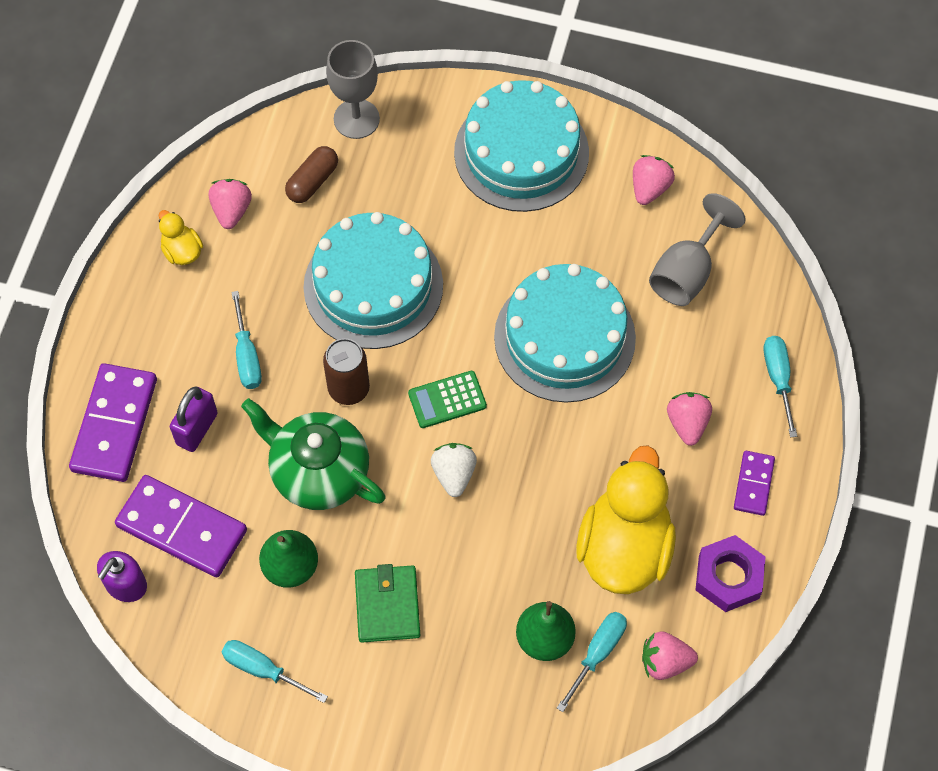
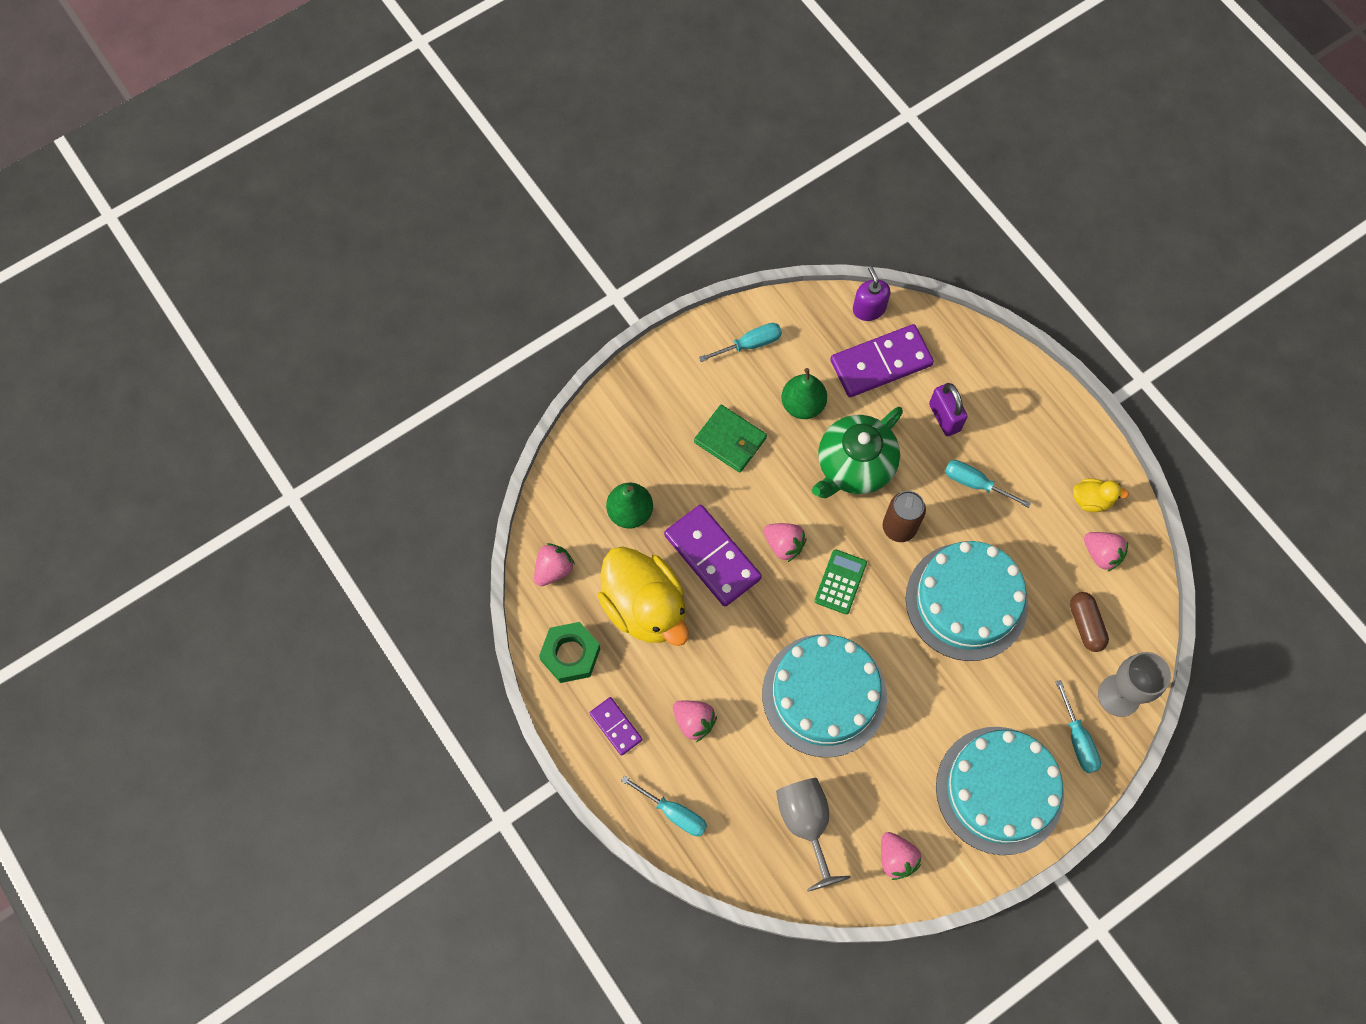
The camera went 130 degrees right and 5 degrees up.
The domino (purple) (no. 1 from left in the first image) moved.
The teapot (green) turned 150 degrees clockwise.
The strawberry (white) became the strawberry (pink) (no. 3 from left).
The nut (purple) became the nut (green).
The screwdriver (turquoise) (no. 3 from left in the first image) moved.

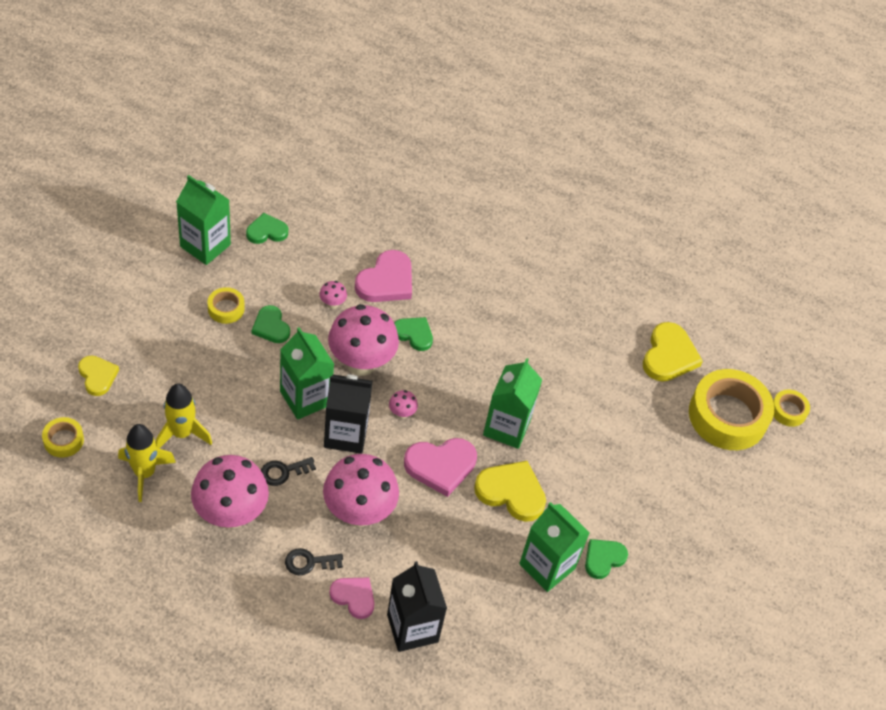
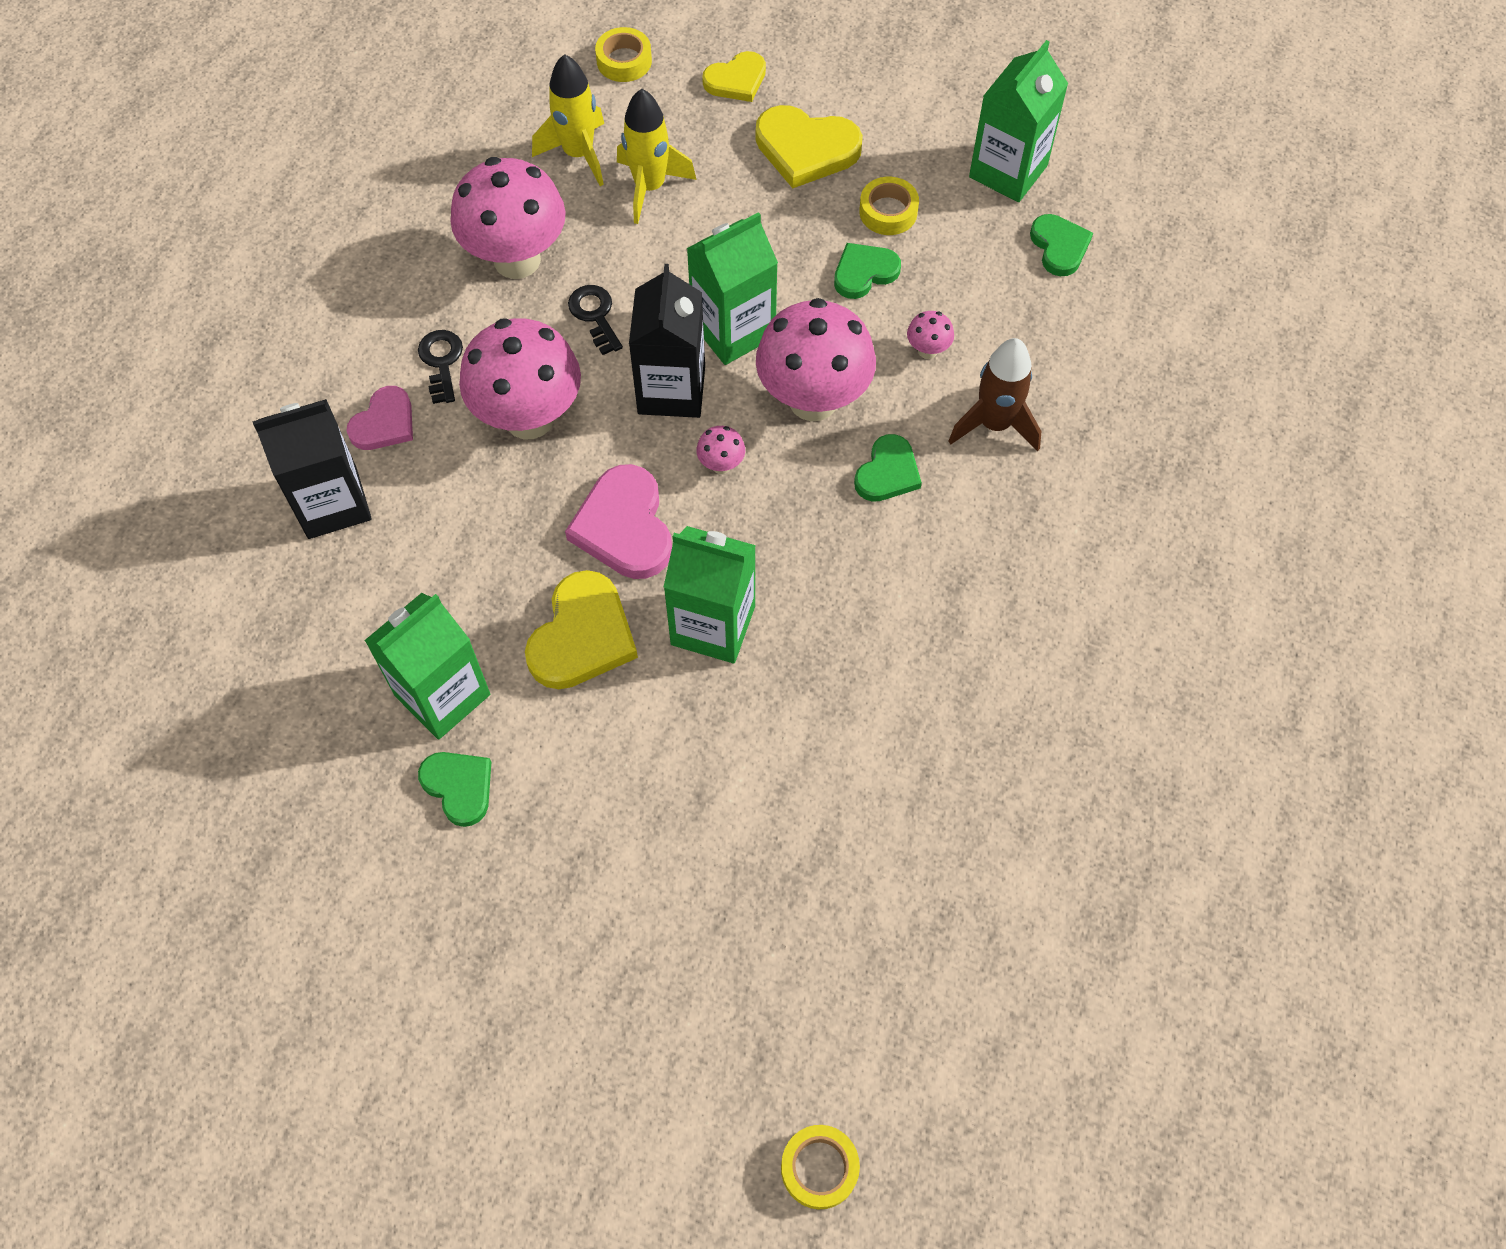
The camera went 95 degrees right and 10 degrees up.
The heart (pink) (no. 2 from left) was replaced by the rocket (brown).
The heart (yellow) (no. 3 from left) moved.
The tape (yellow) (no. 3 from left) disappeared.

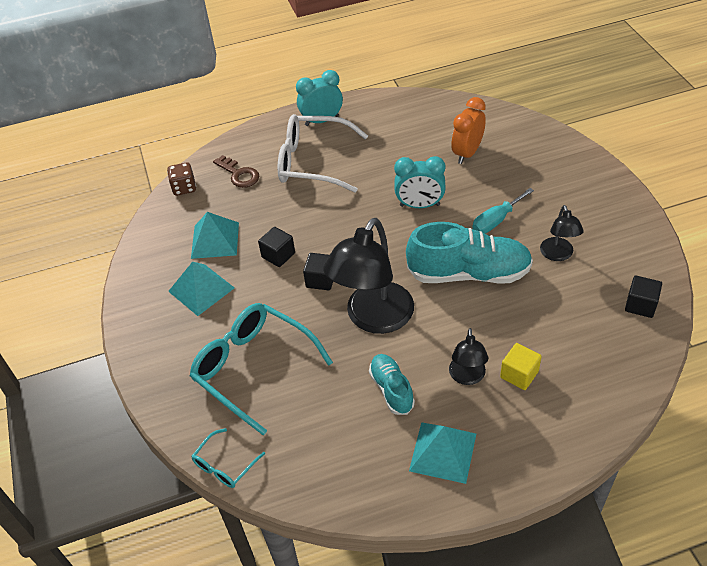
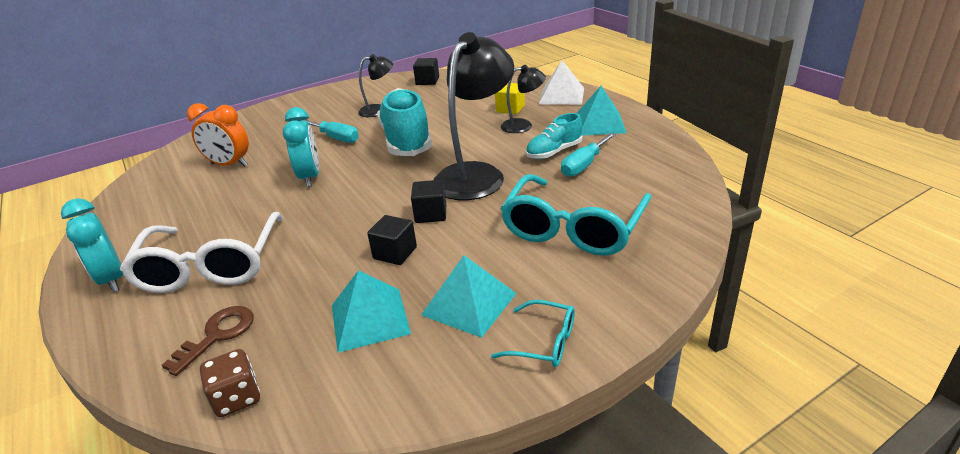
The camera went 105 degrees left and 15 degrees down.
The lamp (black) (no. 1 from left in the first image) turned 75 degrees counterclockwise.
The glasses (turquoise) (no. 1 from left) moved.
The pyramid (white) appeared.
The screwdriver (turquoise) (no. 2 from left) appeared.

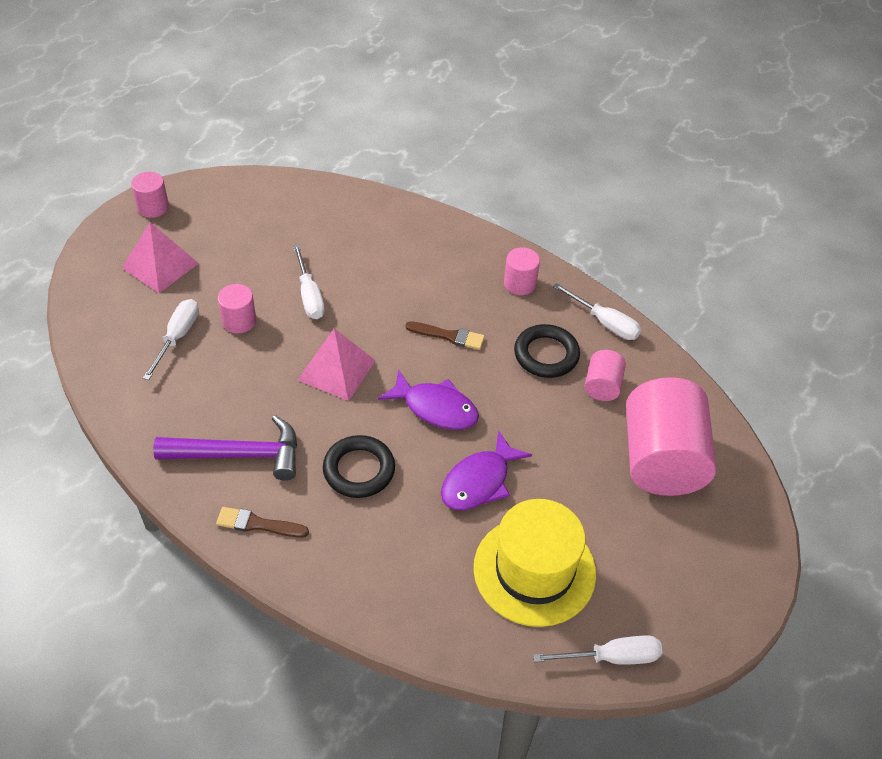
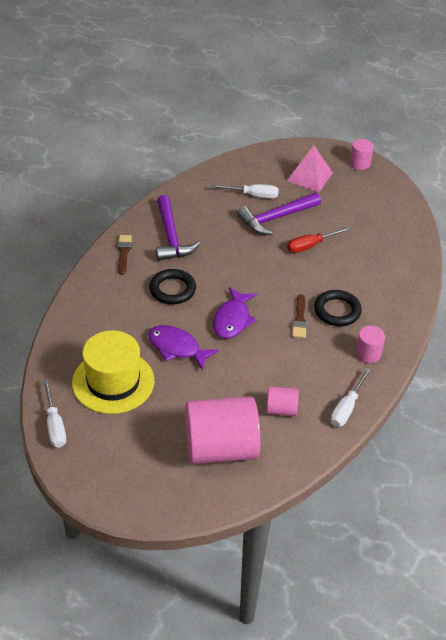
The camera went 80 degrees right and 5 degrees down.
The screwdriver (white) (no. 2 from left) became the screwdriver (red).
The cylinder (pink) (no. 2 from left) was replaced by the hammer (purple) (no. 2 from left).
The ring (black) (no. 2 from left) moved.
The pyramid (pink) (no. 2 from left) disappeared.

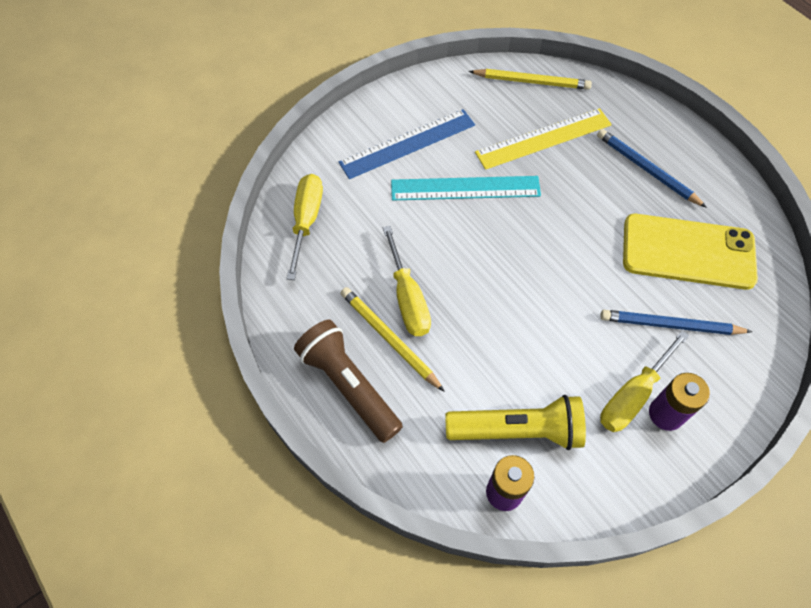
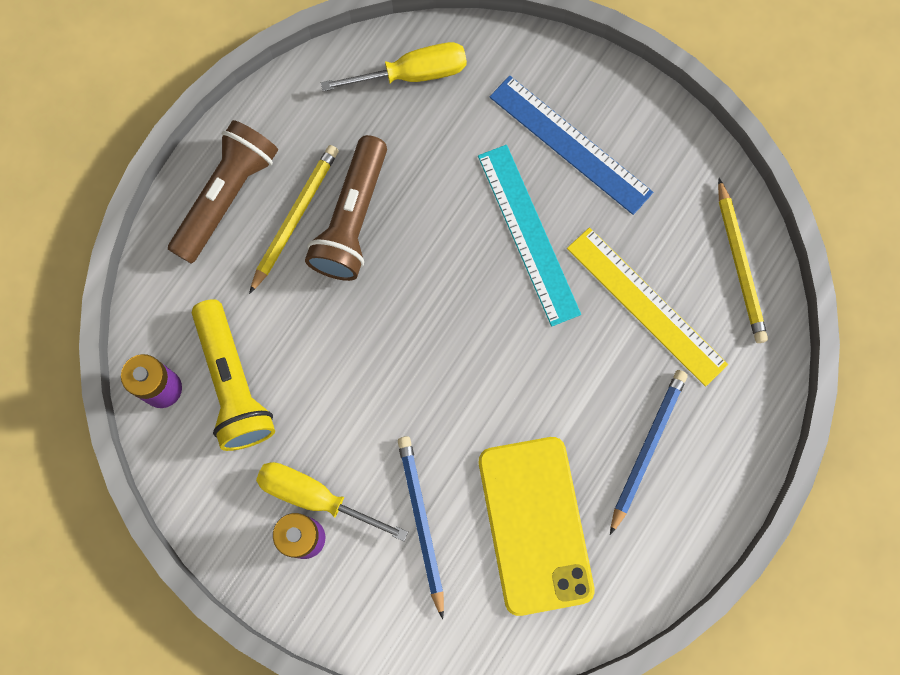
The camera went 70 degrees right and 15 degrees up.
The screwdriver (yellow) (no. 2 from left) was replaced by the flashlight (brown) (no. 2 from left).

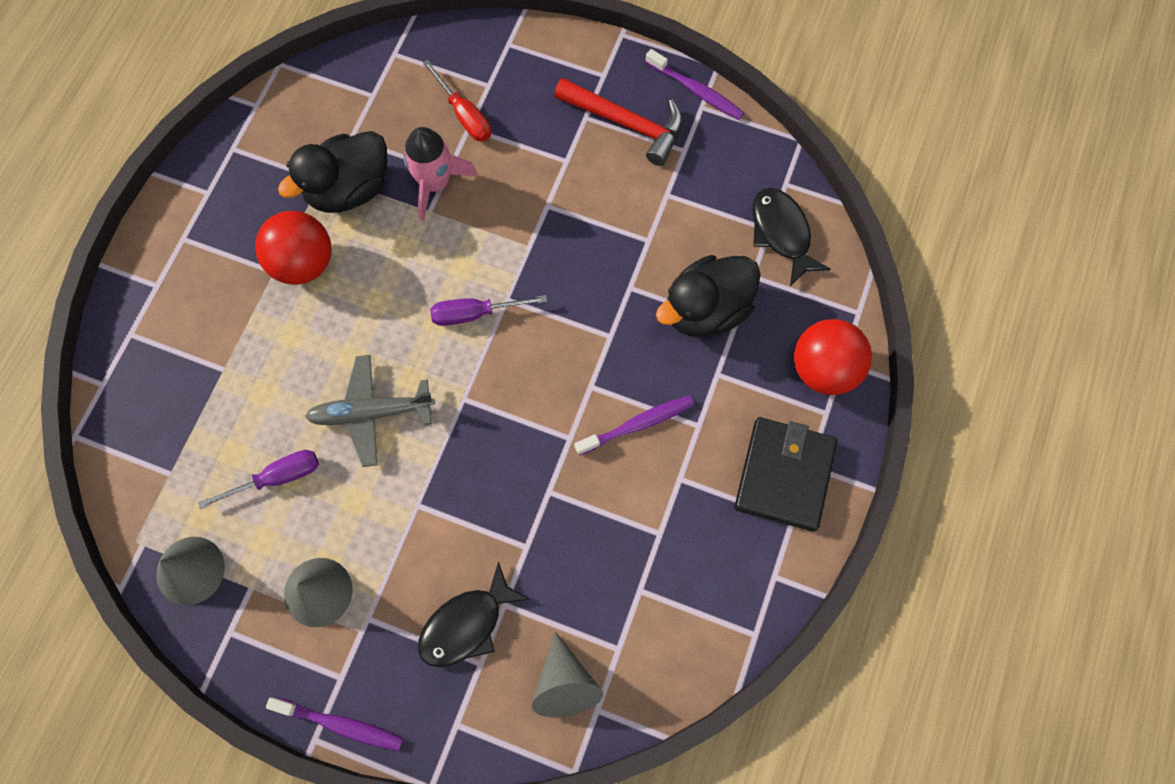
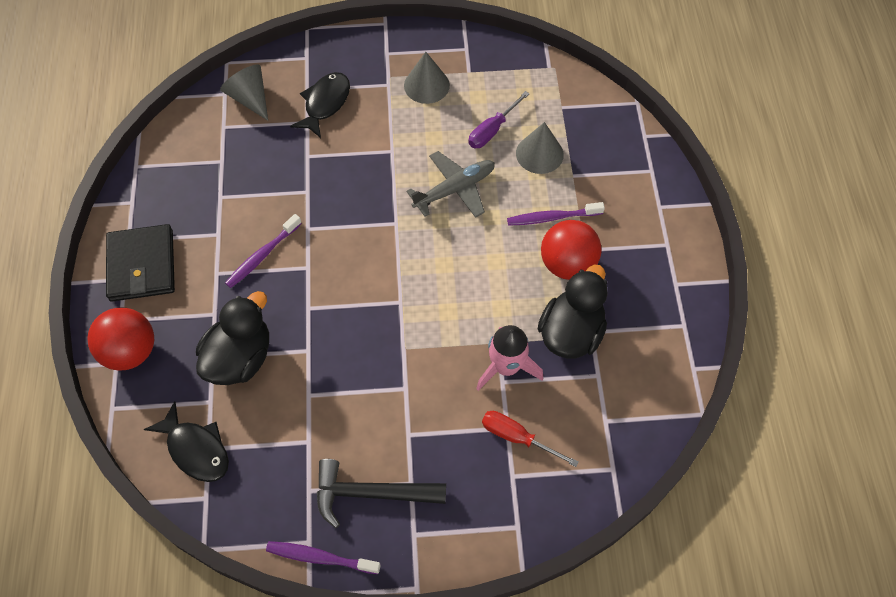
The camera went 155 degrees right and 10 degrees down.
The hammer (red) became the hammer (black).
The screwdriver (purple) (no. 2 from left) disappeared.
The cone (grey) (no. 1 from left in the first image) moved.
The toothbrush (purple) (no. 1 from left in the first image) moved.

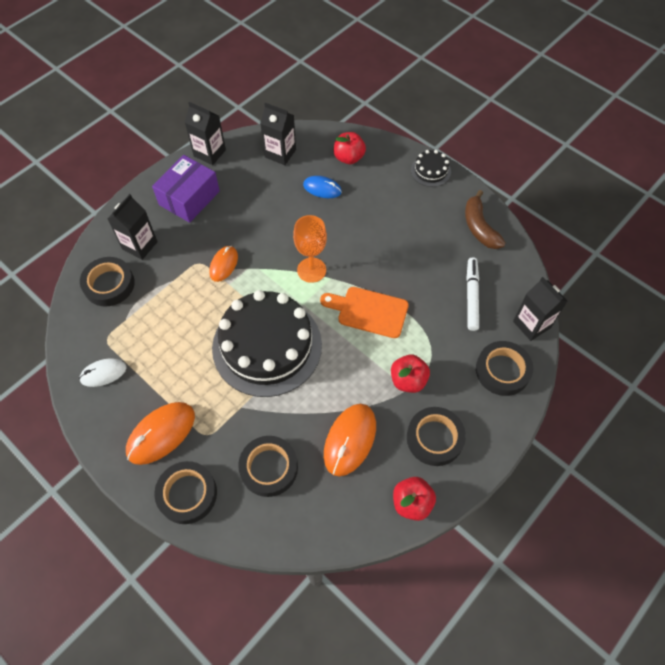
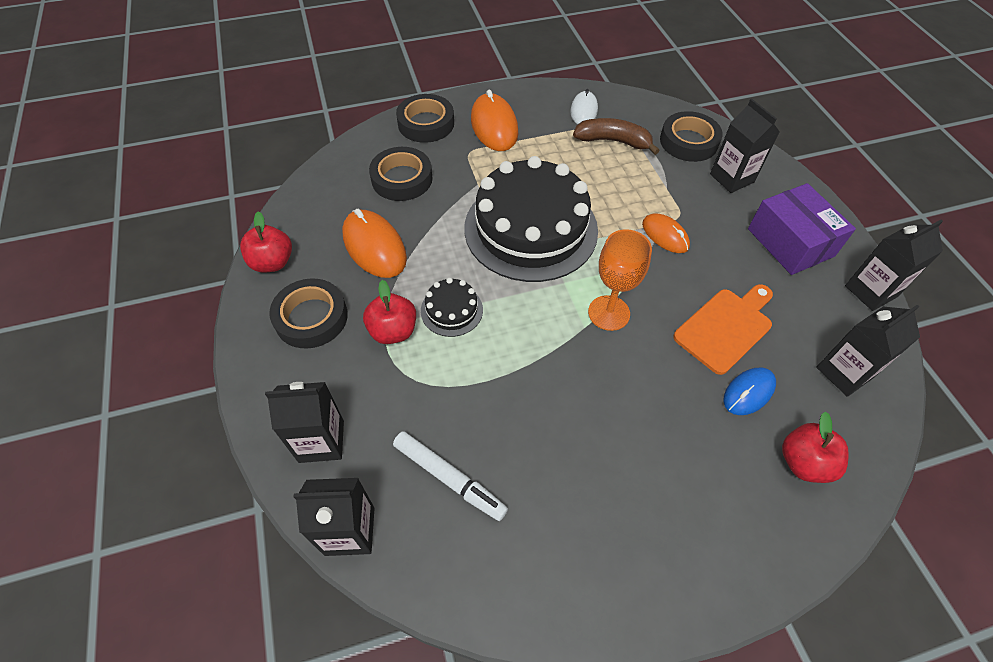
The camera went 120 degrees right and 5 degrees down.
The cake (black) (no. 2 from left in the first image) moved.
The banana (brown) moved.
The cutting board (orange) moved.
The tape (black) (no. 5 from left) was replaced by the carton (black) (no. 1 from left).

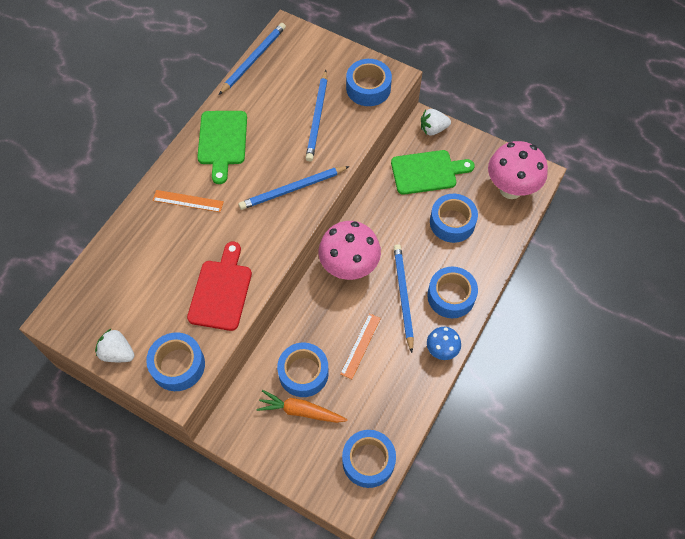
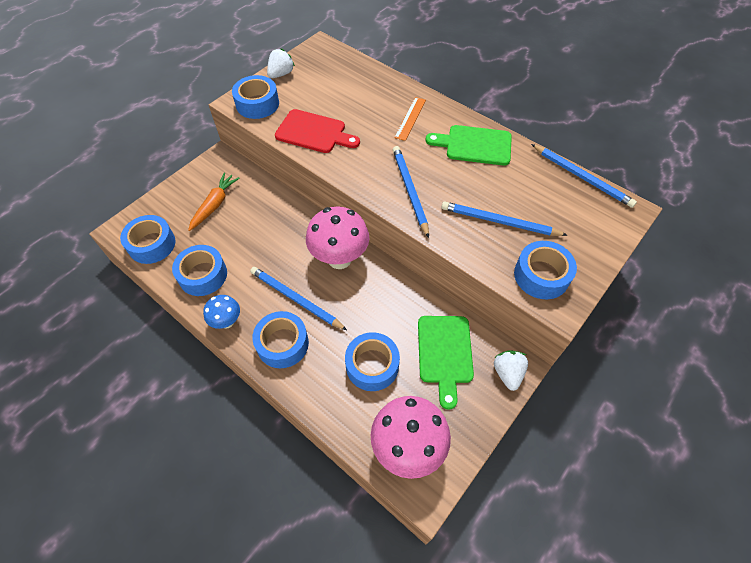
The camera went 100 degrees right and 5 degrees down.
The pencil (blue) (no. 4 from left in the first image) turned 150 degrees counterclockwise.
The ruler (orange) (no. 2 from left) disappeared.
The tape (blue) (no. 2 from left) moved.

